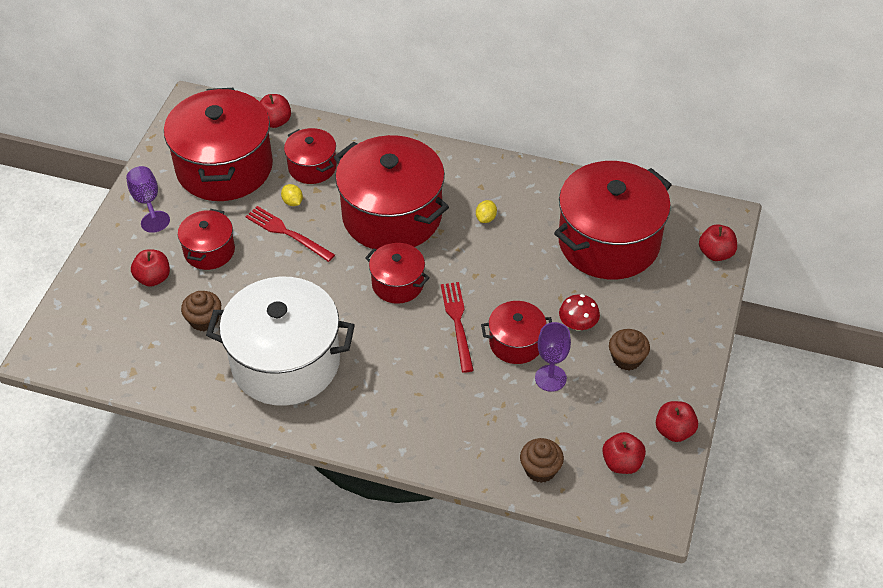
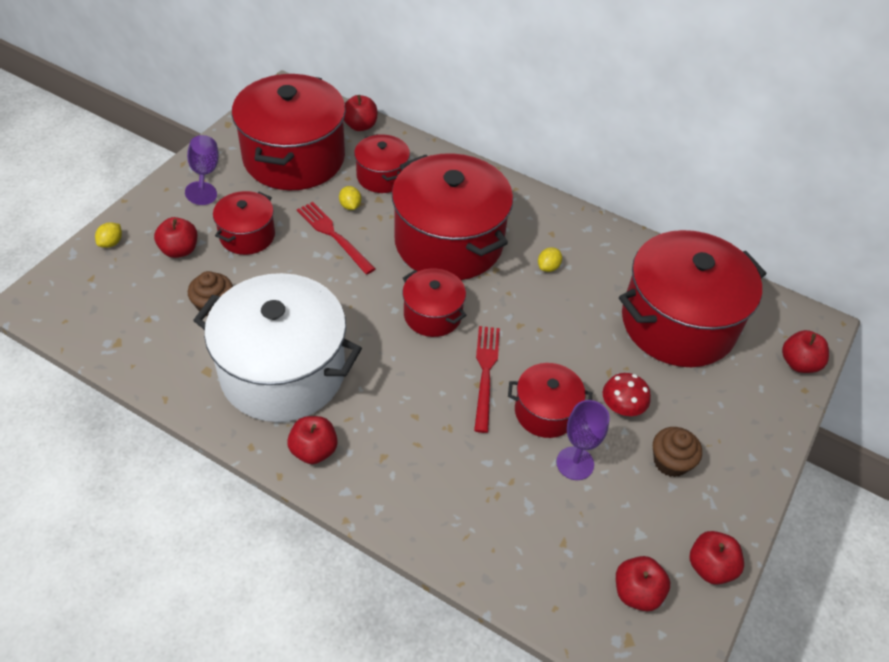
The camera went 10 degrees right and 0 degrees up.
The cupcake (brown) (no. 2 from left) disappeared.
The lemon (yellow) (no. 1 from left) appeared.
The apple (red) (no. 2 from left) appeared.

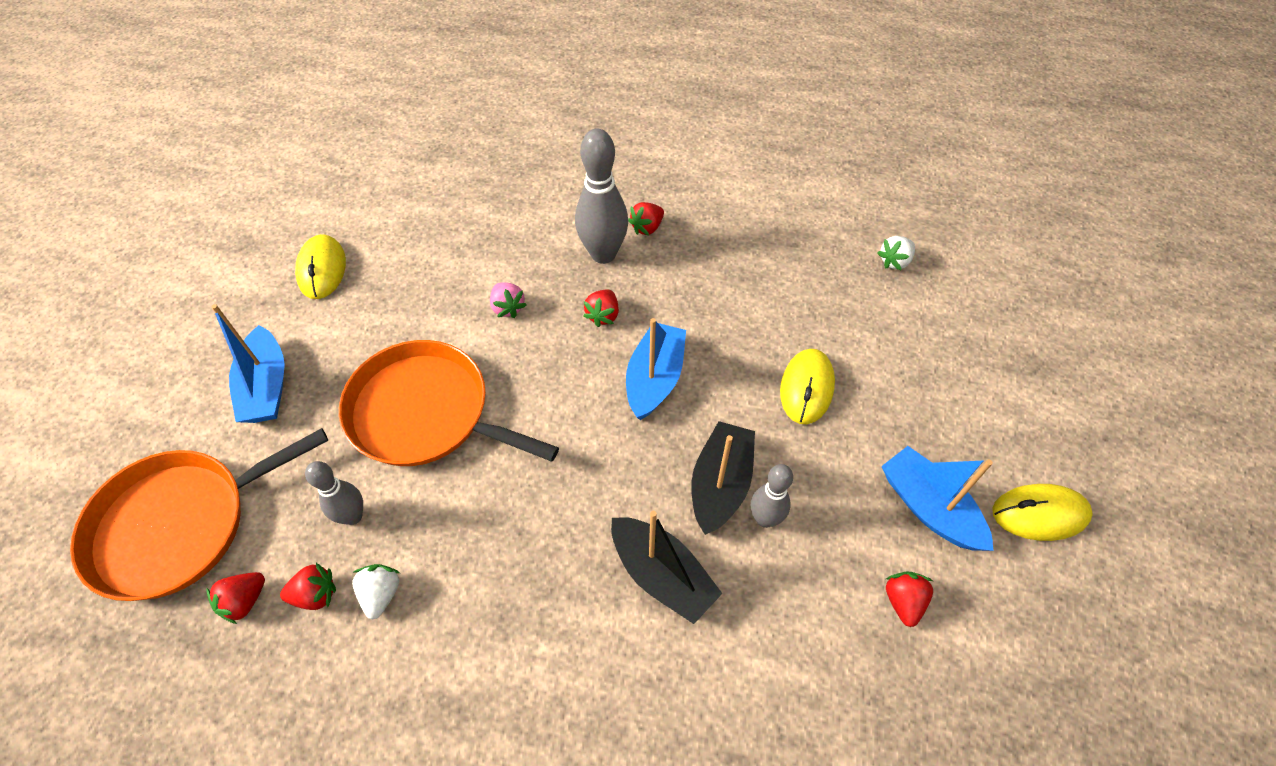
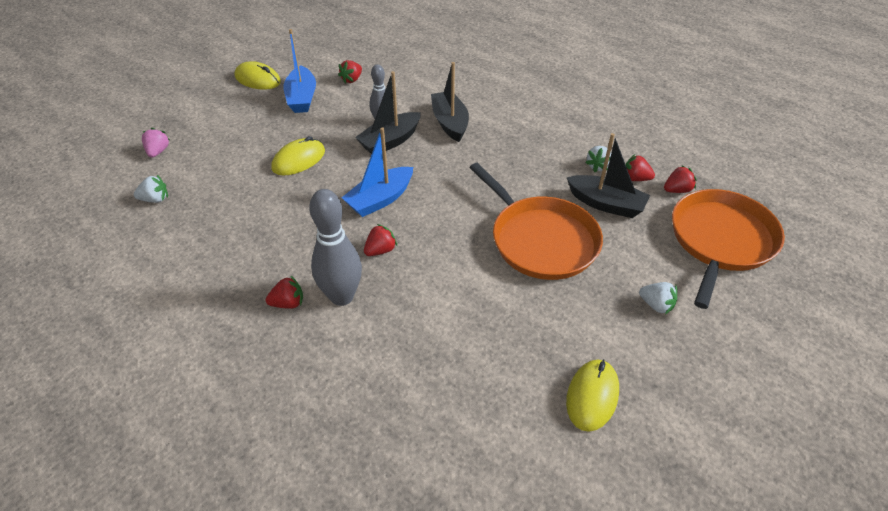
The camera went 150 degrees left and 10 degrees down.
The strawberry (pink) moved.
The boat (blue) (no. 1 from left) was replaced by the strawberry (white) (no. 3 from left).
The pan (orange) (no. 1 from left in the first image) turned 60 degrees counterclockwise.
The bowling pin (grey) (no. 1 from left) was replaced by the boat (black) (no. 3 from left).

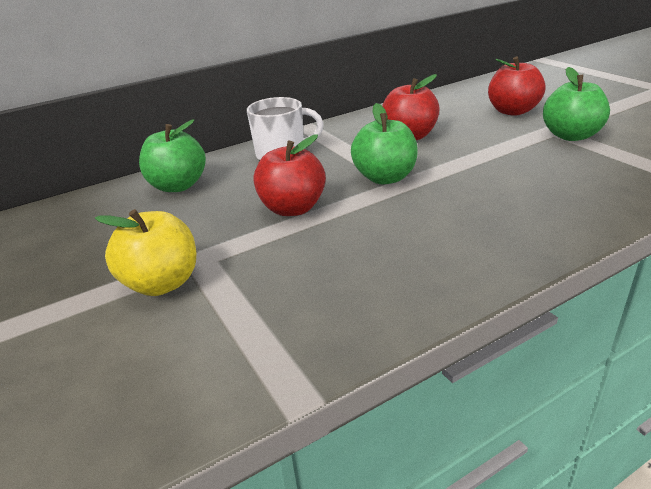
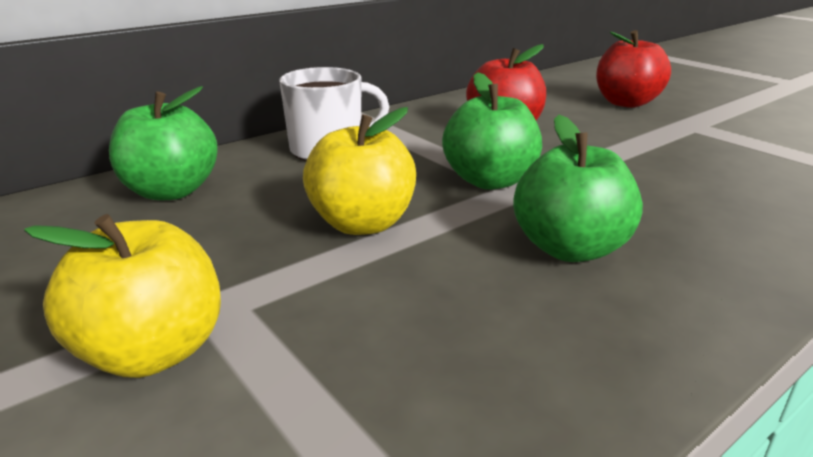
The camera went 10 degrees left and 5 degrees down.
The apple (green) (no. 3 from left) moved.
The apple (red) (no. 1 from left) became the apple (yellow) (no. 2 from left).

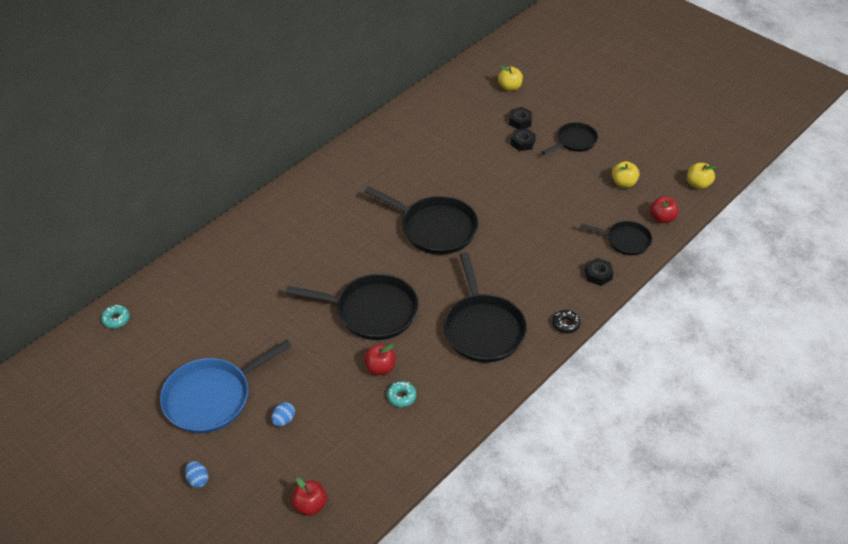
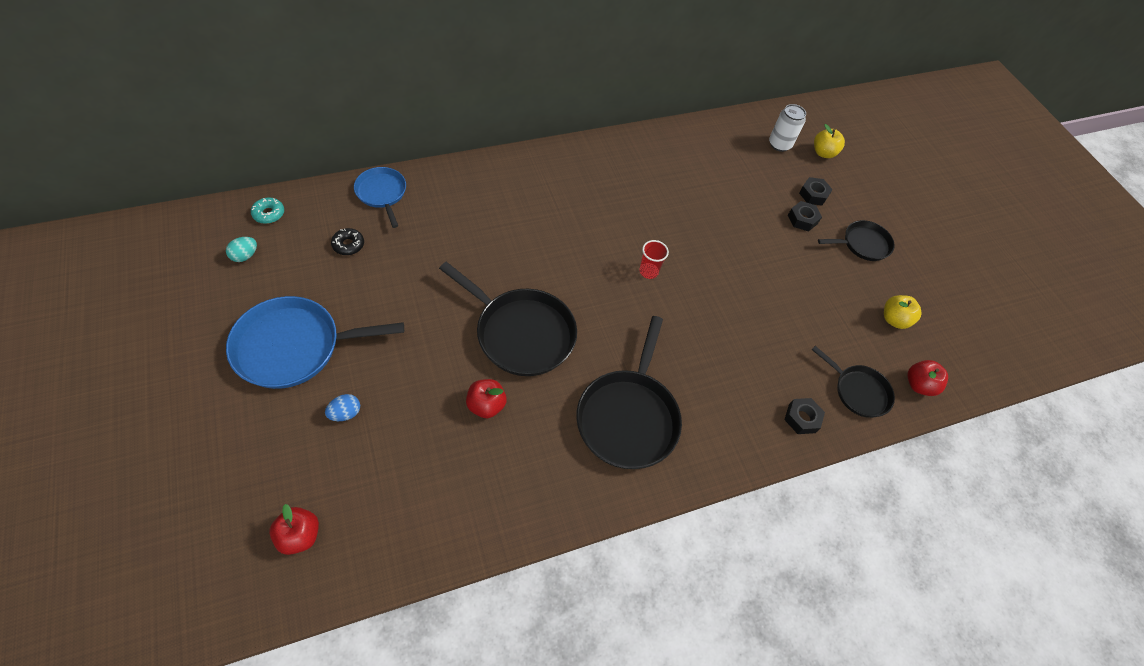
The camera went 20 degrees right and 10 degrees up.
The apple (yellow) (no. 3 from left) disappeared.
The pan (black) (no. 2 from left) was replaced by the cup (red).
The donut (black) moved.
The donut (turquoise) (no. 2 from left) disappeared.
The egg (blue) (no. 1 from left) disappeared.
The can (white) appeared.
The pan (blue) (no. 2 from left) appeared.
The egg (turquoise) appeared.

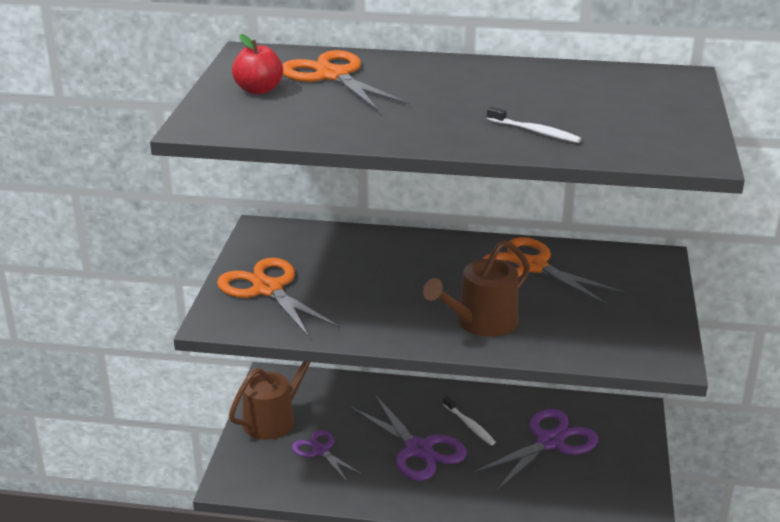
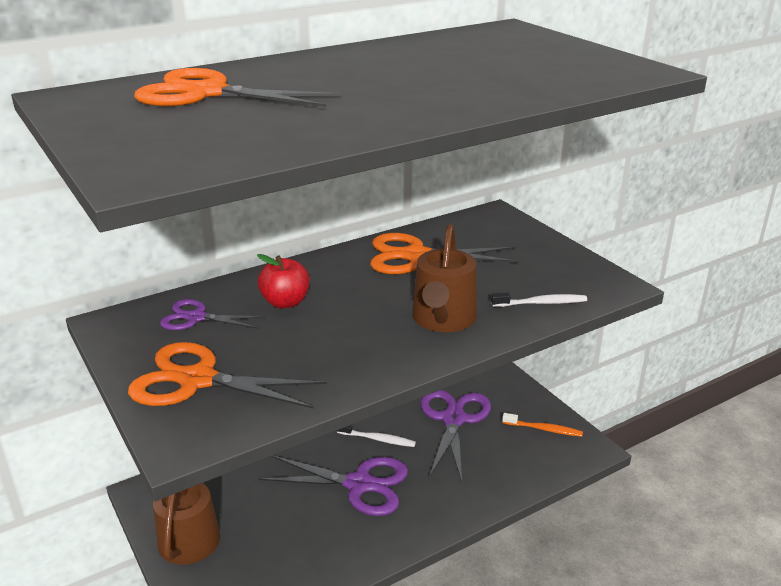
The camera went 40 degrees left and 0 degrees up.
The apple (red) moved.
The toothbrush (white) (no. 2 from left) moved.
The scissors (purple) (no. 1 from left) moved.
The toothbrush (orange) appeared.

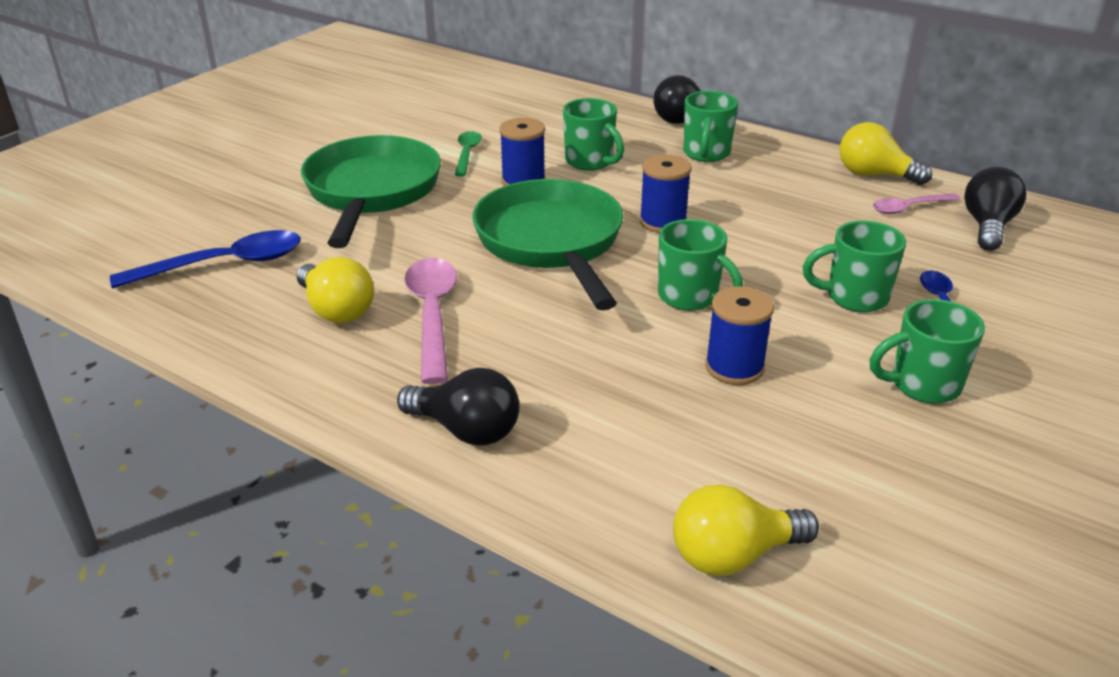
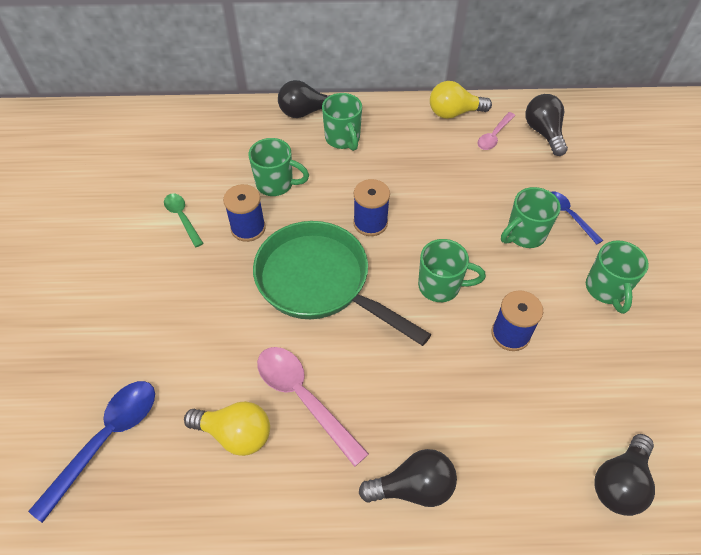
The camera went 35 degrees left and 20 degrees up.
The pan (green) (no. 1 from left) disappeared.
The mug (green) (no. 5 from left) turned 45 degrees counterclockwise.
The light bulb (yellow) (no. 2 from left) became the light bulb (black) (no. 4 from left).

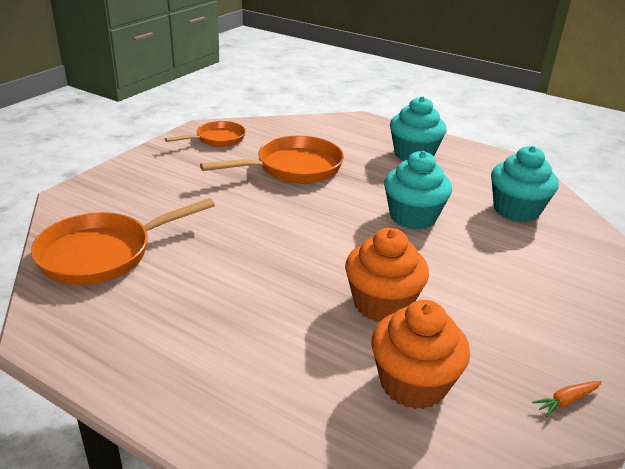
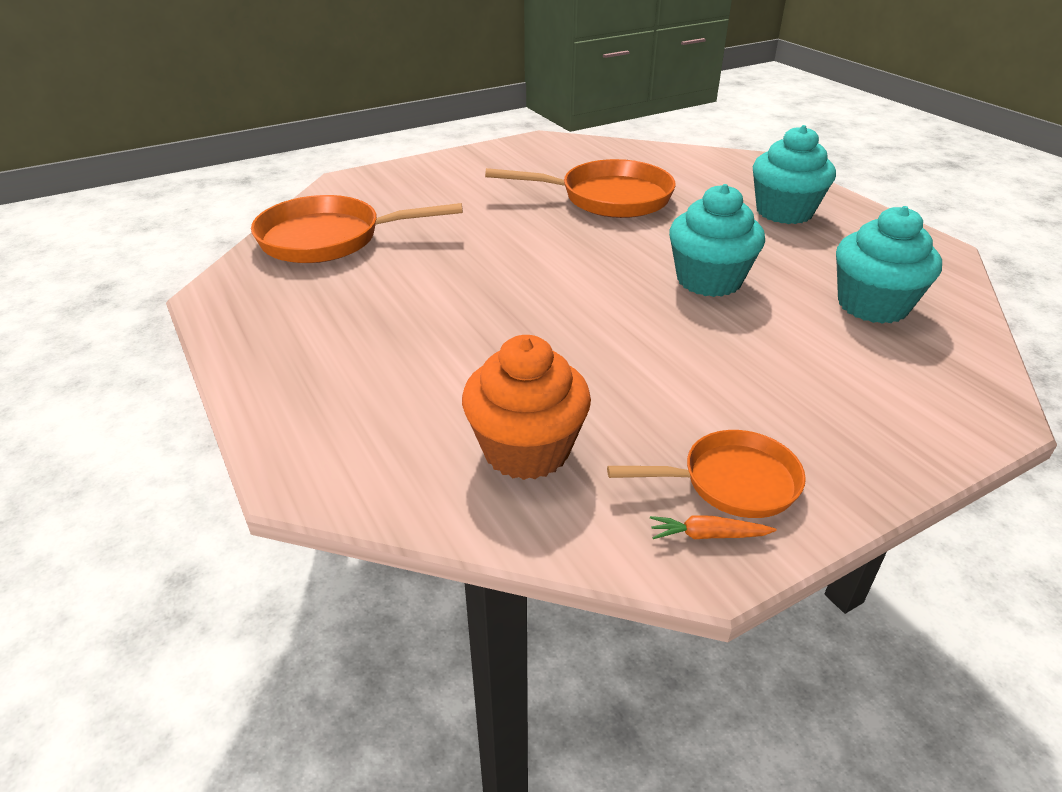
The camera went 30 degrees right and 5 degrees up.
The pan (orange) (no. 2 from left in the first image) moved.
The cupcake (orange) (no. 1 from left) disappeared.

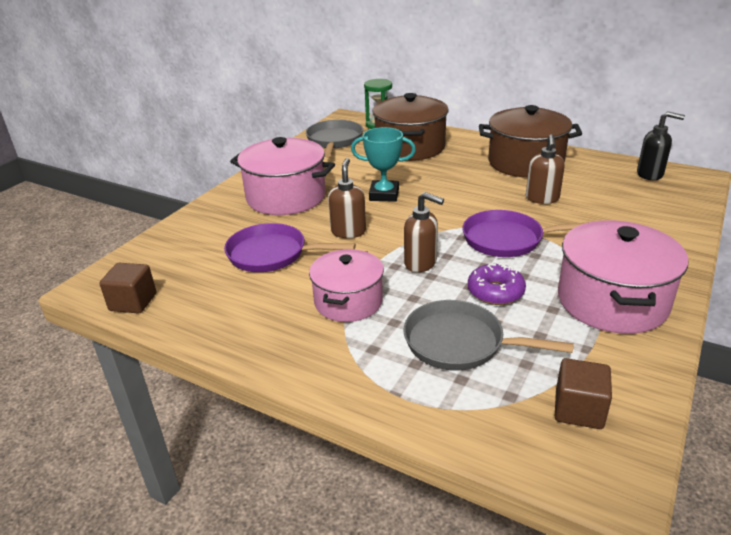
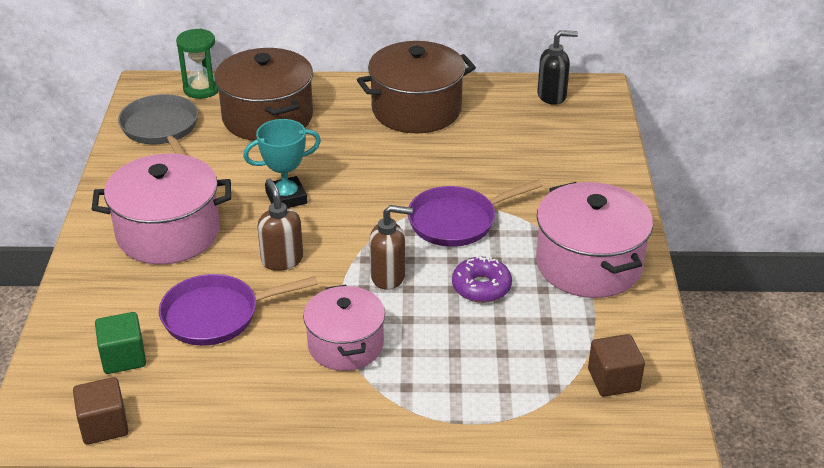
The camera went 30 degrees left and 5 degrees up.
The soap dispenser (brown) (no. 3 from left) disappeared.
The pan (grey) (no. 2 from left) disappeared.
The cube (green) appeared.

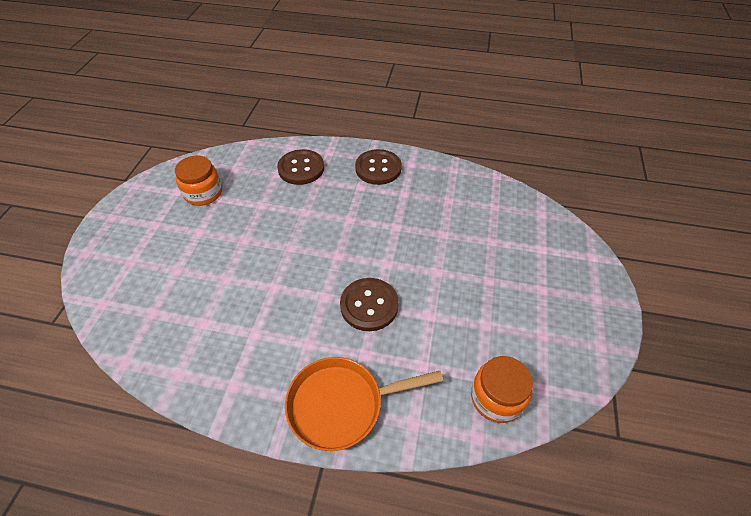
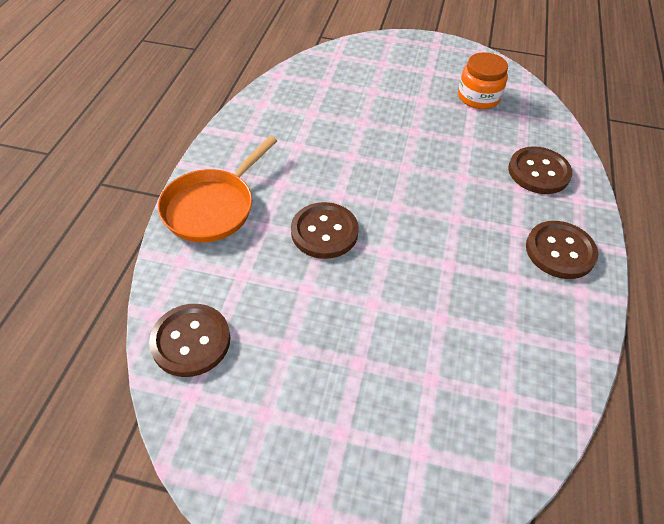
The camera went 90 degrees right and 0 degrees up.
The jar (orange) (no. 2 from left) was replaced by the button (brown) (no. 1 from left).
The pan (orange) turned 135 degrees counterclockwise.

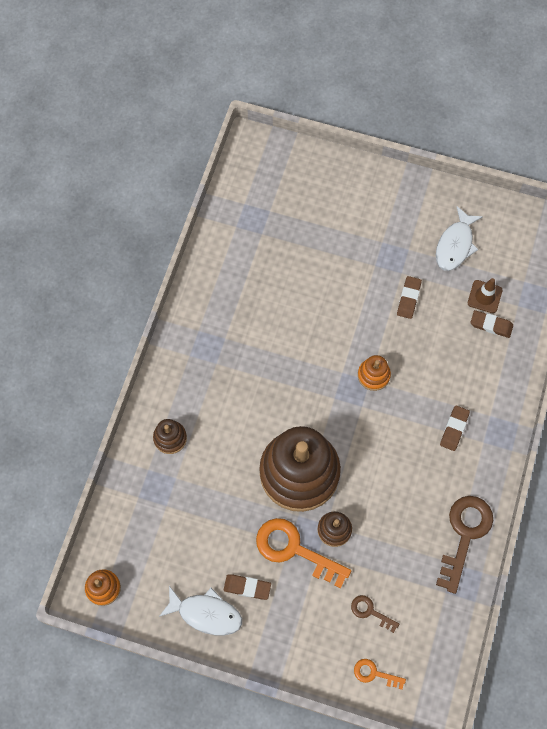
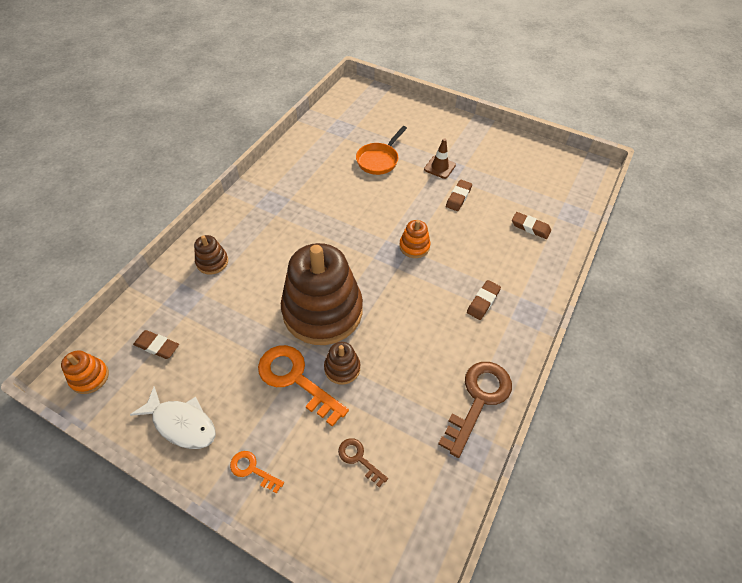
The camera went 10 degrees right and 15 degrees down.
The fish (white) (no. 2 from left) disappeared.
The traffic cone (brown) moved.
The eraser (brown) (no. 1 from left) moved.
The key (orange) (no. 2 from left in the first image) moved.
The pan (orange) appeared.

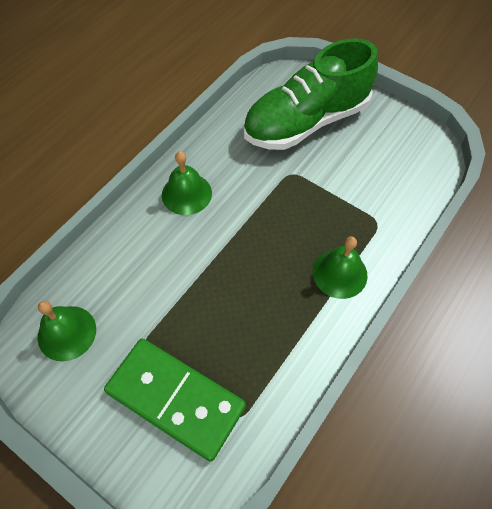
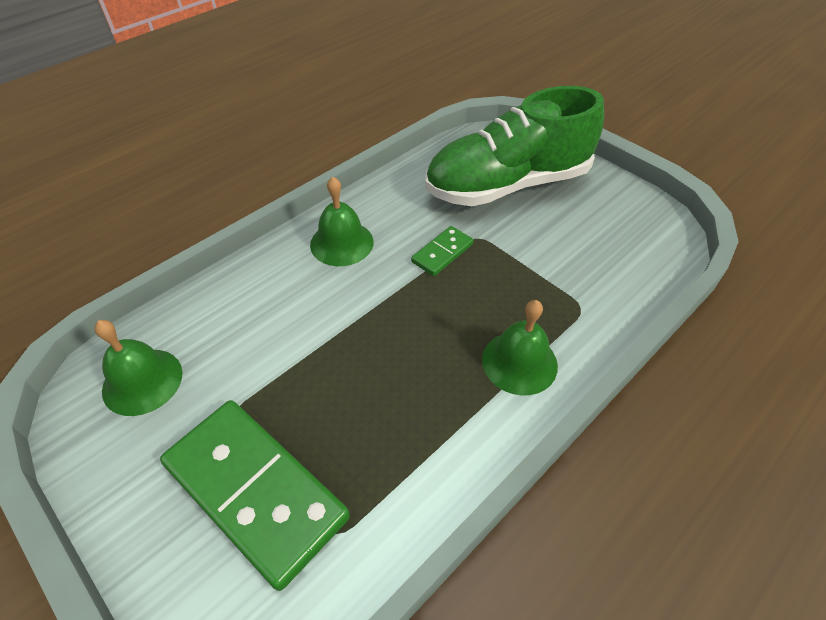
The camera went 10 degrees right and 10 degrees down.
The domino (green) (no. 2 from left) appeared.

